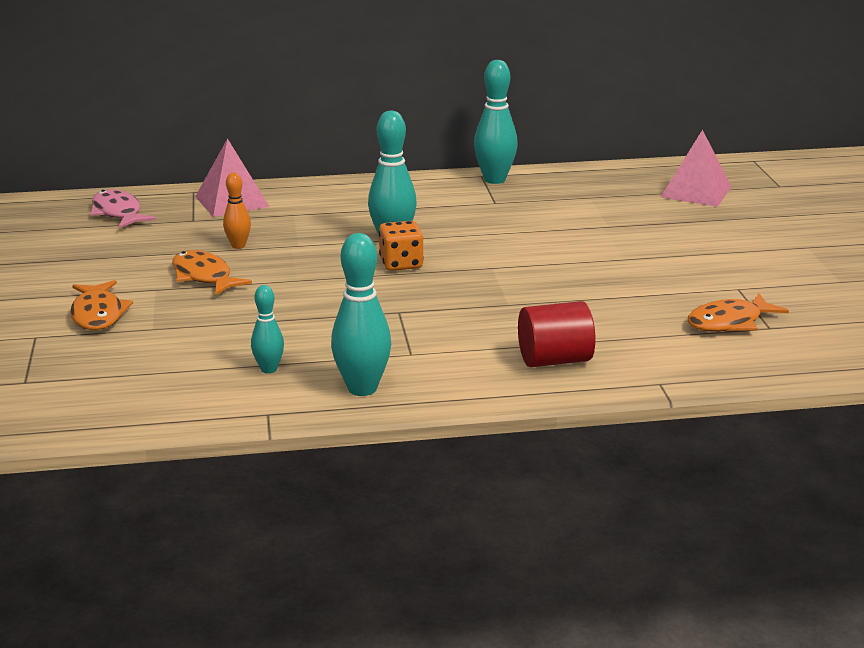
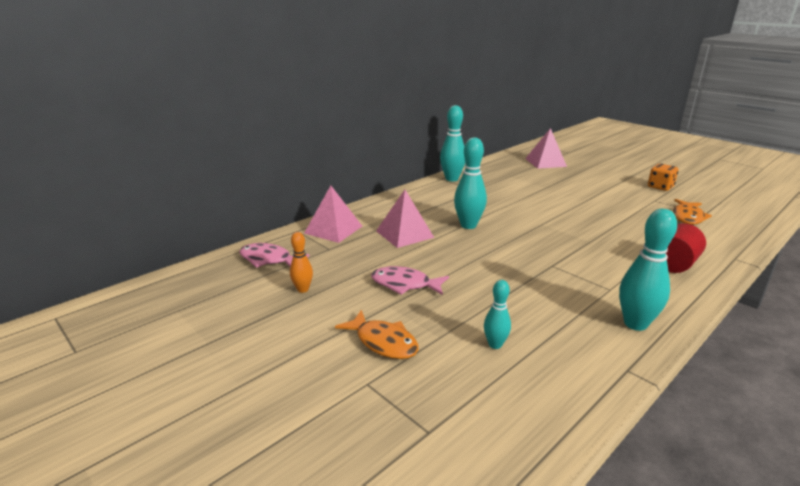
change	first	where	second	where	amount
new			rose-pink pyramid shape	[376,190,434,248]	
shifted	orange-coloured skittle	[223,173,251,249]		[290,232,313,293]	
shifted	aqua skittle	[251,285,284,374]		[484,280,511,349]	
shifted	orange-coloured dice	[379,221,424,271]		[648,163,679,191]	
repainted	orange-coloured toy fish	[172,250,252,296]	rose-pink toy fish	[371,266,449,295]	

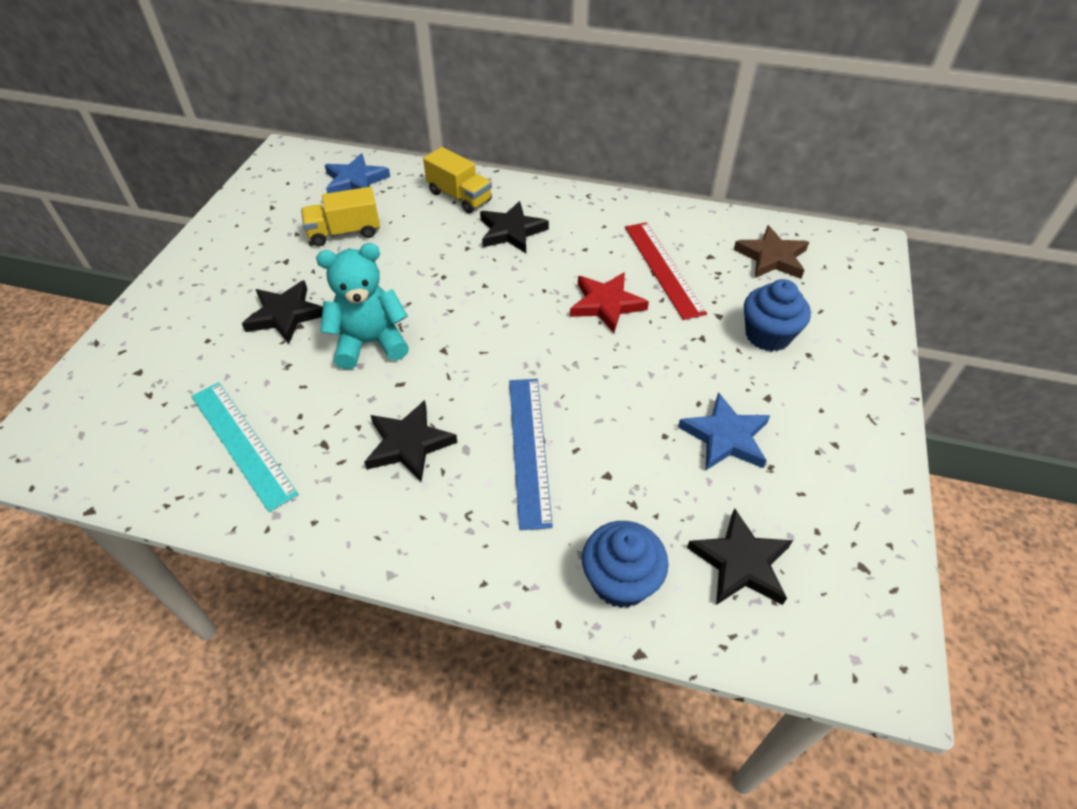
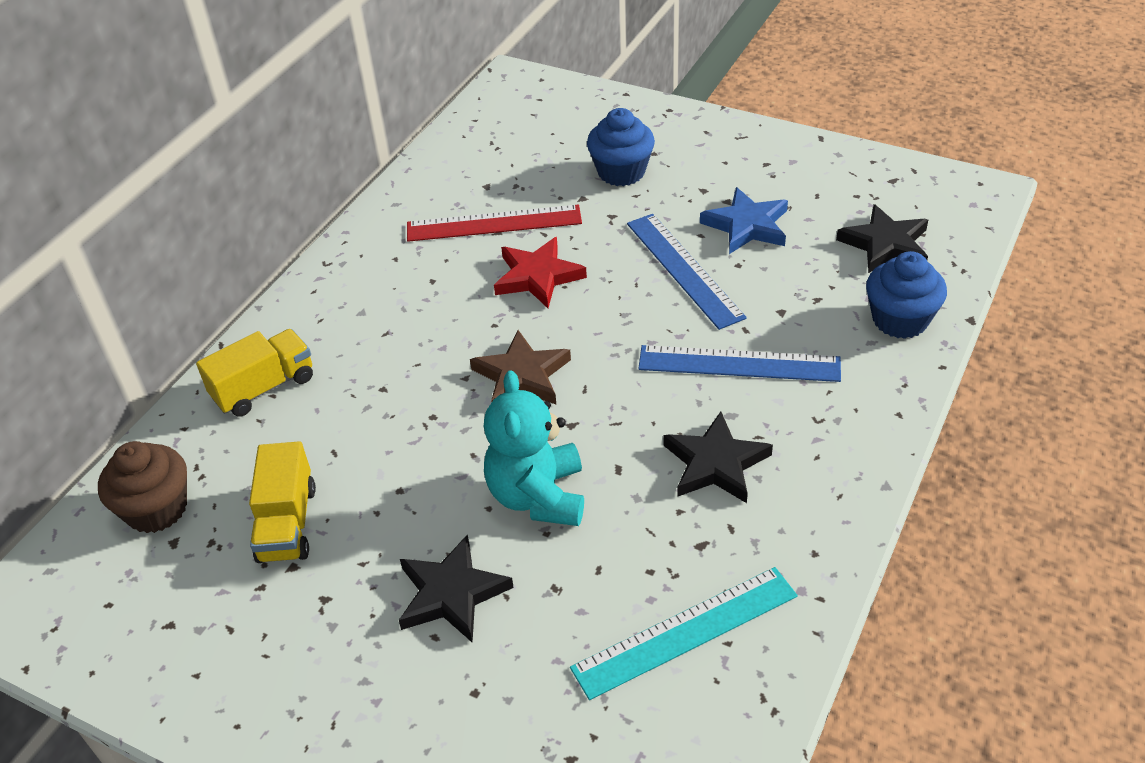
change	first	where	second	where	amount
gone	black star shape	[480,201,549,253]			
new			royal blue measuring stick	[627,214,747,330]	
shifted	brown star shape	[734,225,809,279]		[470,330,571,404]	
swapped	royal blue star shape	[325,153,390,193]	brown cupcake	[98,441,187,533]	

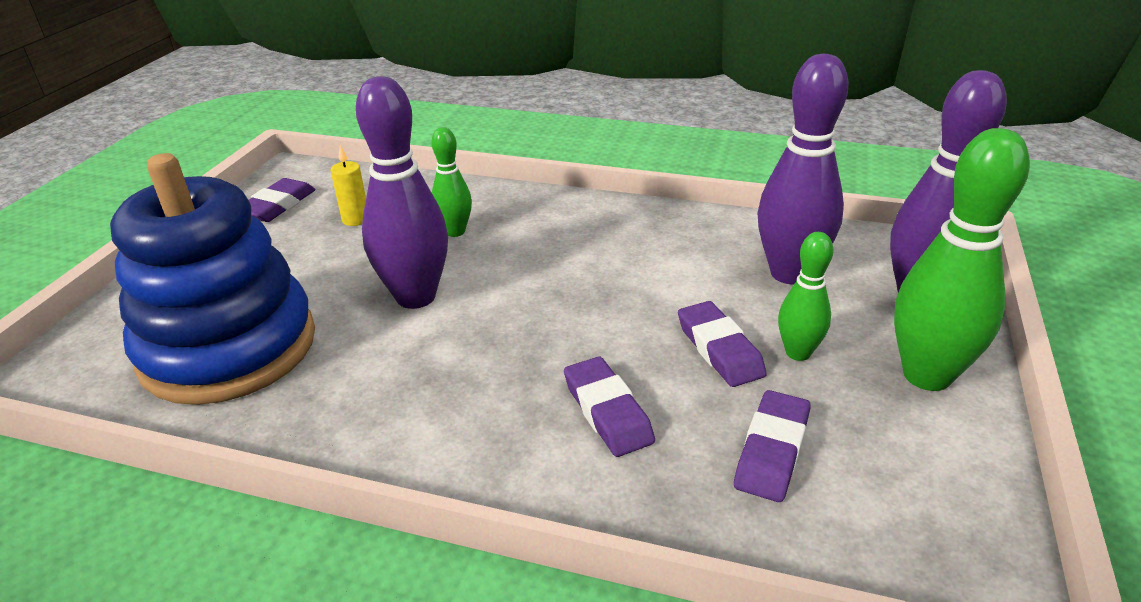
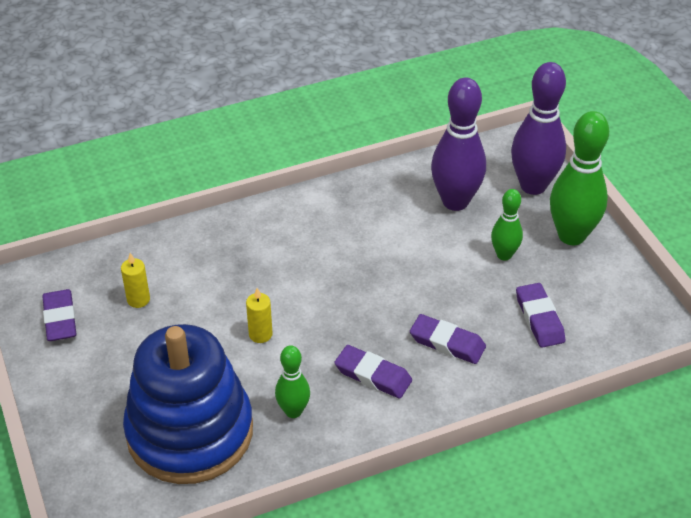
change	first	where	second	where	amount
shifted	green skittle	[431,127,472,237]		[275,345,310,418]	
shifted	violet eraser	[678,301,767,387]		[334,345,412,399]	
swapped	violet skittle	[356,76,448,309]	golden candle	[246,288,273,343]	

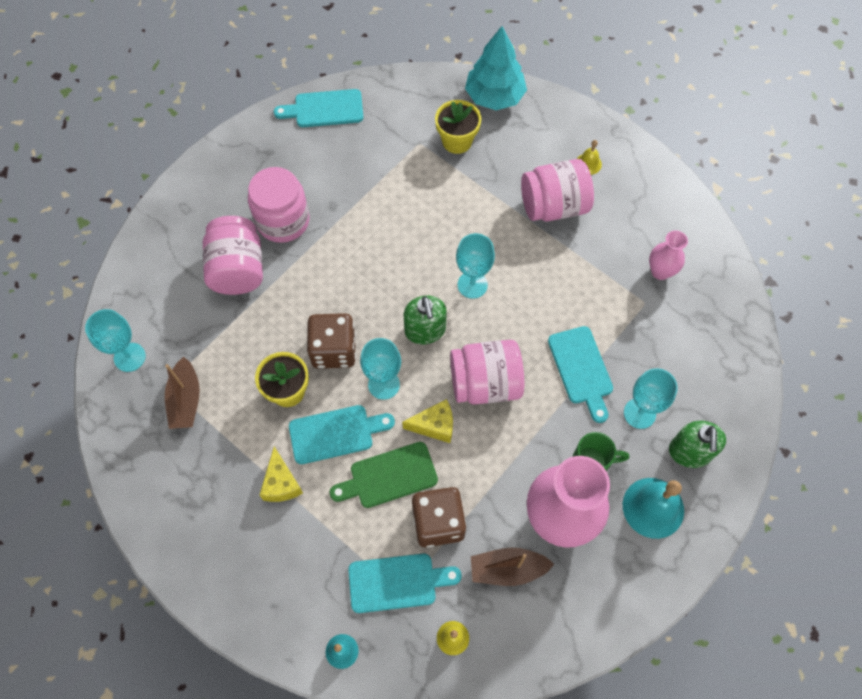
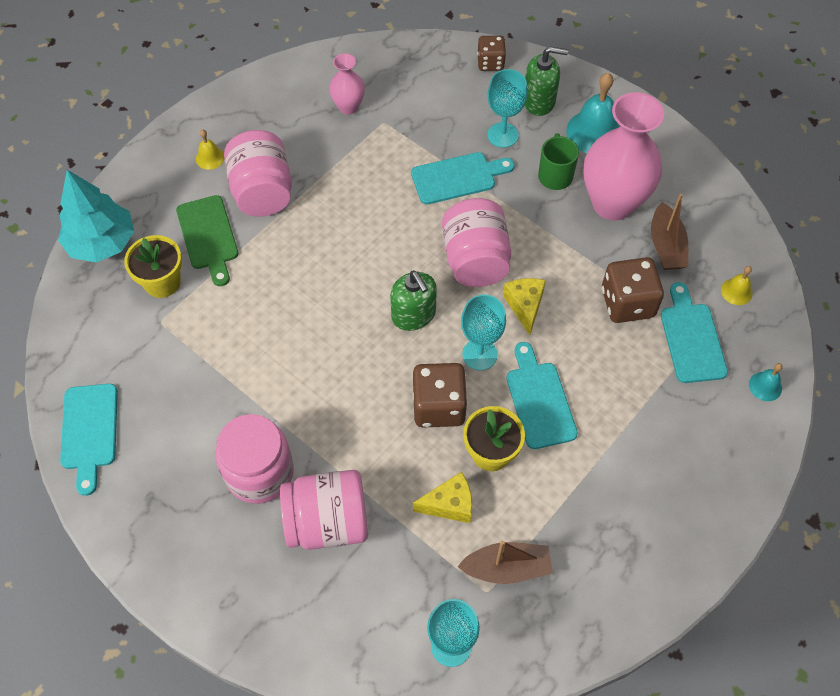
change	first	where	second	where	amount
gone	aqua chalice	[456,233,495,299]			
new			brown dice	[477,36,506,71]	
shifted	golden cheese wedge	[260,447,303,502]		[413,472,472,523]	
shifted	green chopping board	[329,442,438,508]		[176,195,239,286]	
rotated	green soap pump	[403,296,447,344]		[390,270,437,331]	75 degrees clockwise

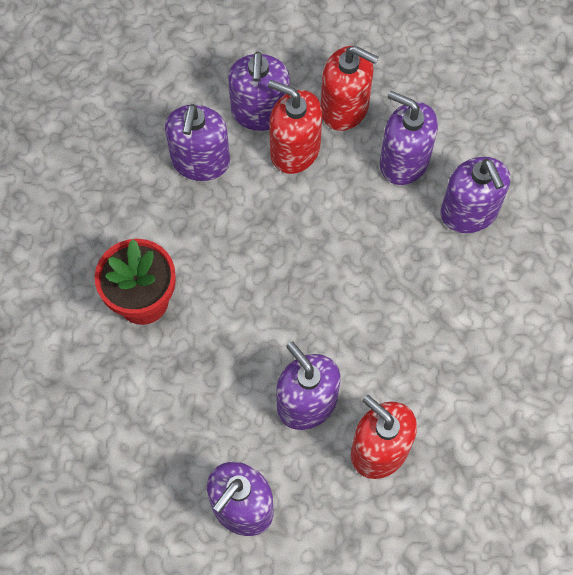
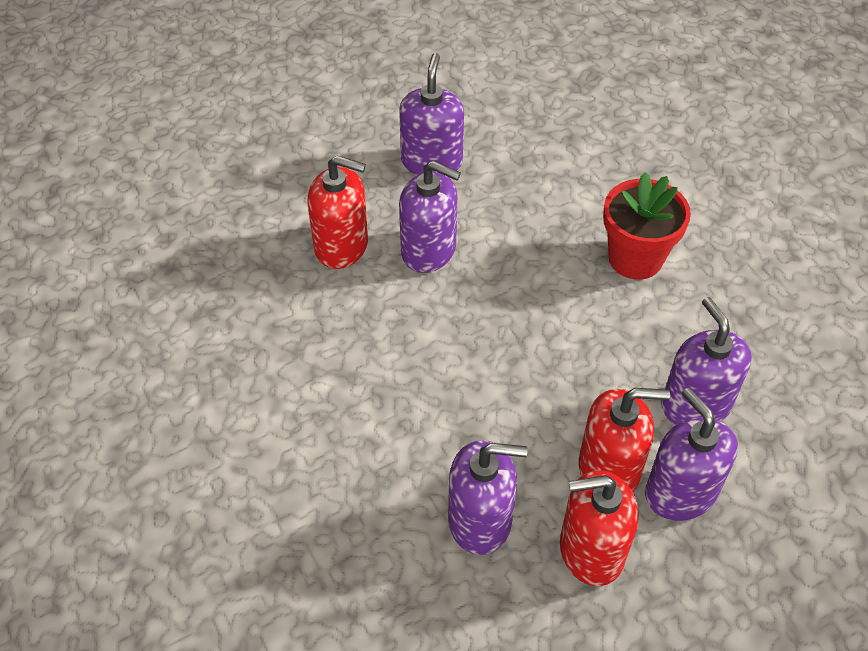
change	first	where	second	where	amount
gone	violet soap pump	[440,157,510,233]			

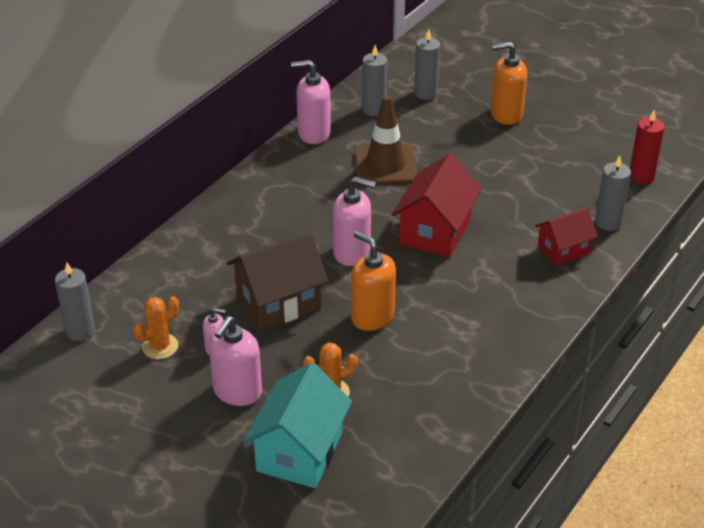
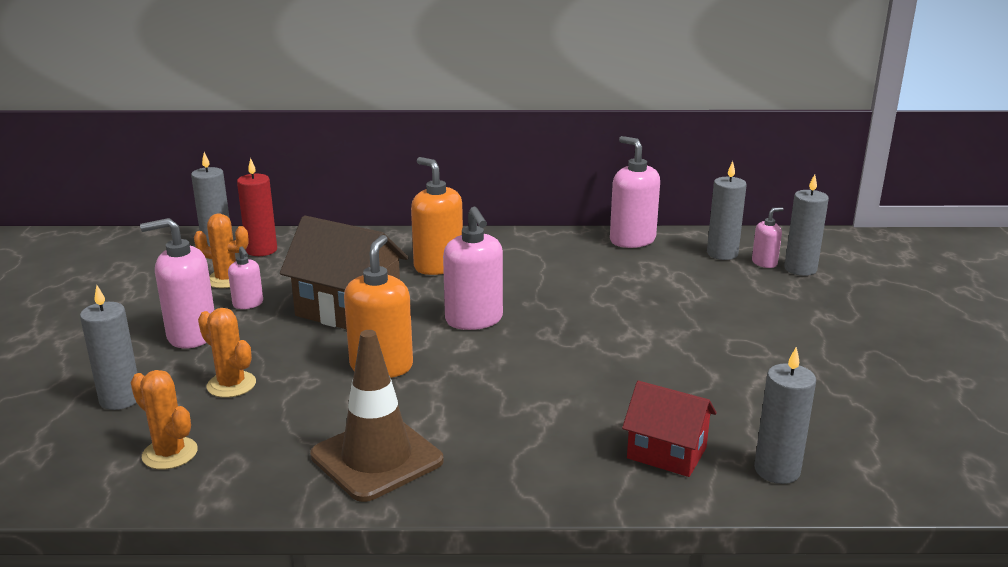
change	first	where	second	where	amount
gone	red house	[392,154,481,258]			
new			orange-coloured saguaro cactus	[131,370,198,469]	
new			rose-pink soap pump	[752,207,784,268]	
shifted	brown safety cone	[354,95,417,185]		[310,330,444,502]	
shifted	orange-coloured soap pump	[491,42,527,125]		[411,157,463,275]	
shifted	red candle	[630,110,665,184]		[237,158,277,256]	
swapped	aqua house	[243,363,352,488]	gray candle	[80,285,137,410]	

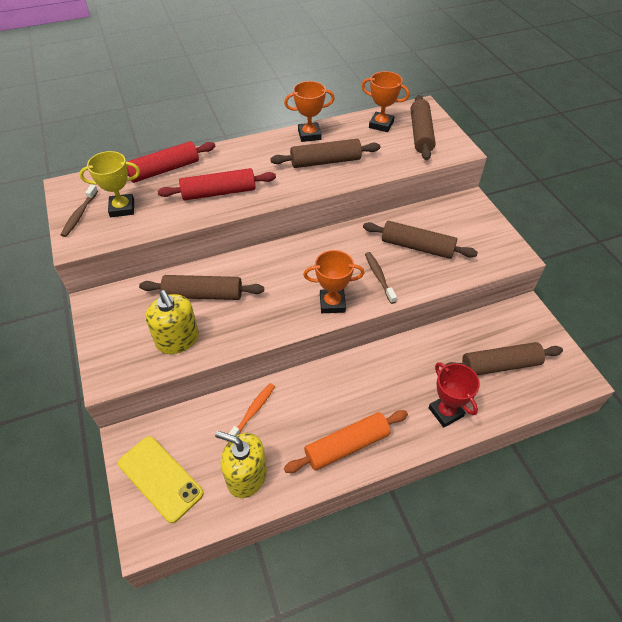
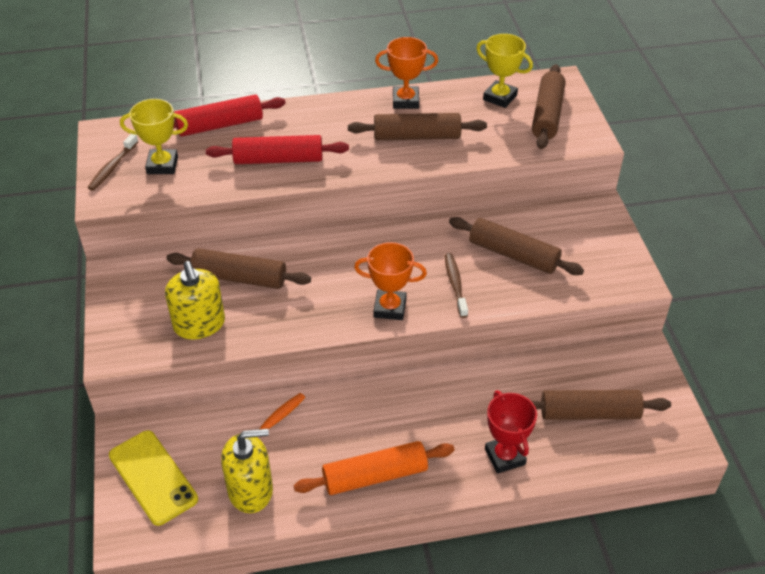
change	first	where	second	where	amount
repainted	orange-coloured prize cup	[362,71,410,132]	golden prize cup	[476,34,533,108]	
rotated	golden soap pump	[215,431,267,498]		[221,429,273,513]	135 degrees clockwise

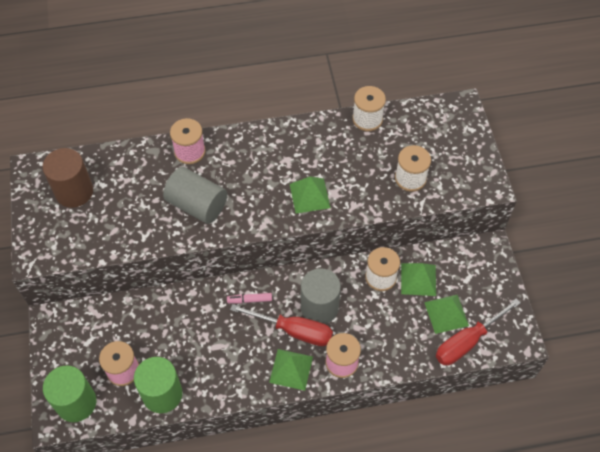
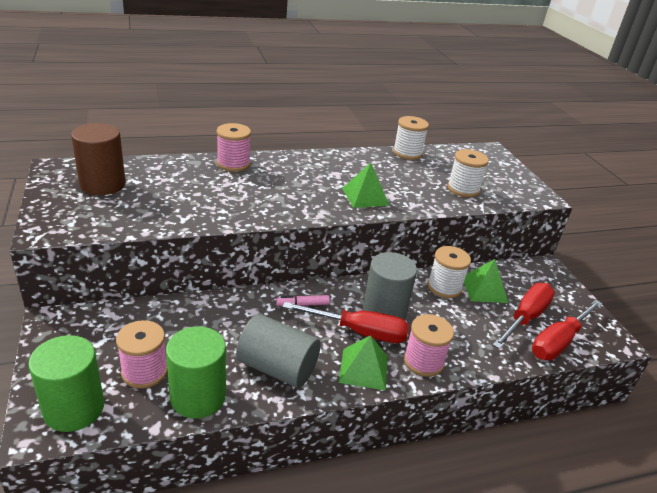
change	first	where	second	where	amount
shifted	gray solid cylinder	[163,167,227,224]		[236,314,321,388]	
swapped	green pyramid shape	[424,295,469,334]	red flat screwdriver	[493,283,555,349]	

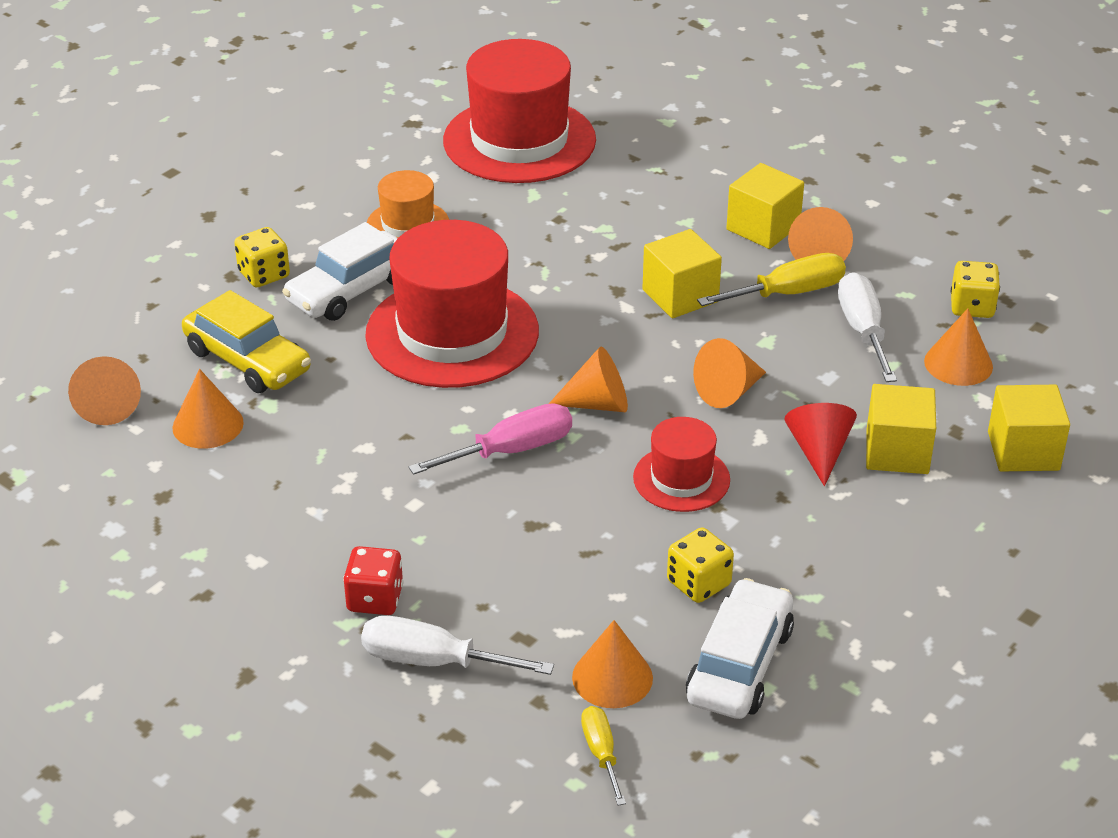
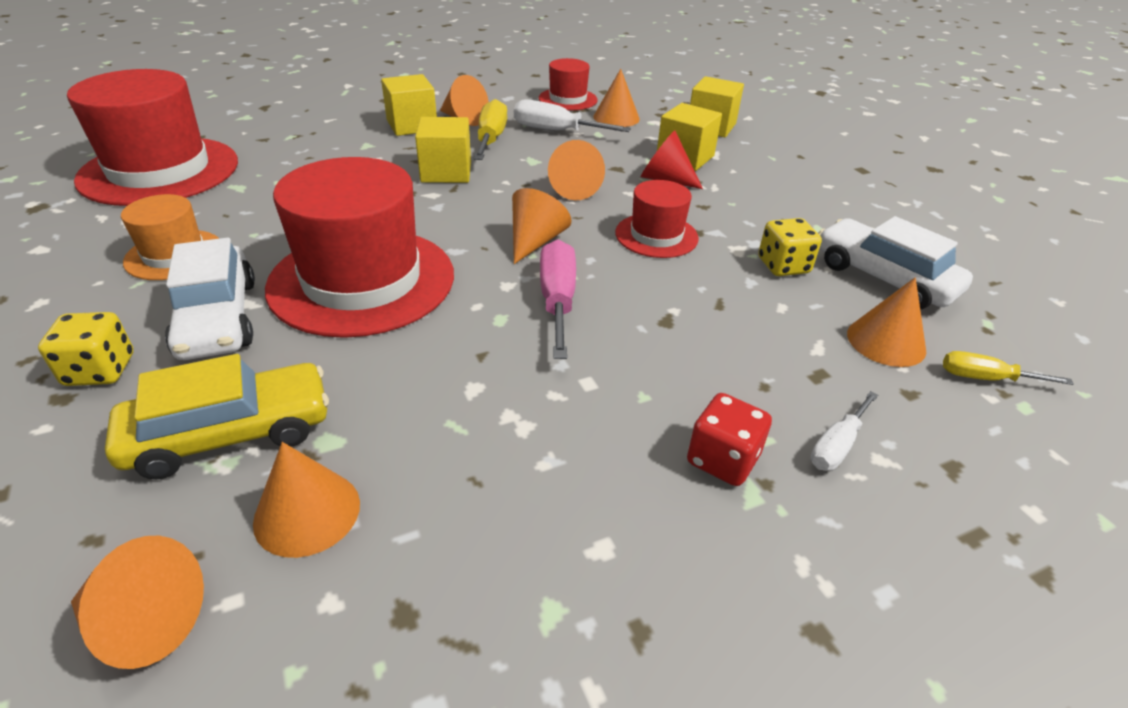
change	first	where	second	where	amount
swapped	golden dice	[951,261,1000,318]	red top hat	[539,58,598,111]	
scaled	white flat screwdriver	[361,615,554,675]		[810,391,878,471]	x0.60

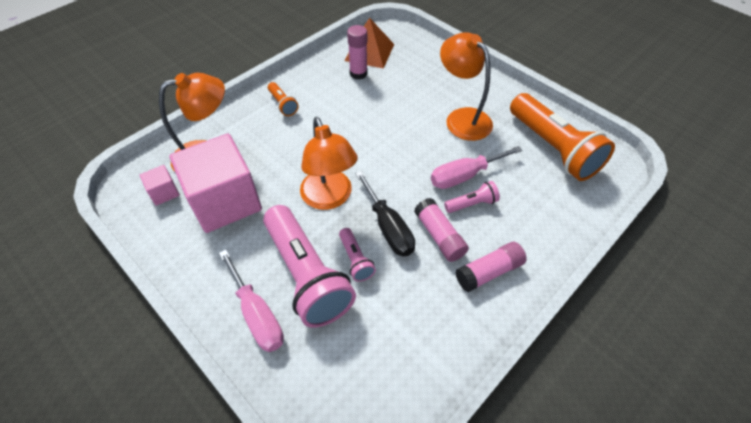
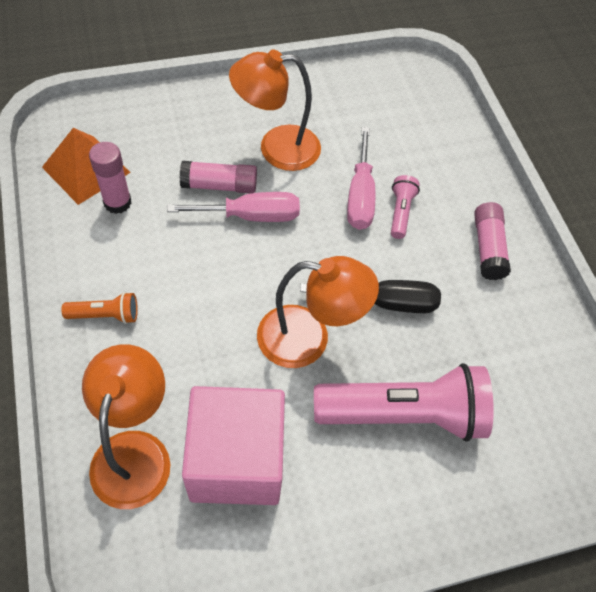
change	first	where	second	where	amount
gone	rose-pink cube	[140,165,180,206]			
gone	rose-pink flashlight	[339,228,376,282]			
gone	orange-coloured flashlight	[510,93,615,181]			
shifted	rose-pink flat screwdriver	[219,250,284,352]		[167,192,300,222]	
shifted	rose-pink glue	[414,198,469,262]		[180,161,257,193]	

